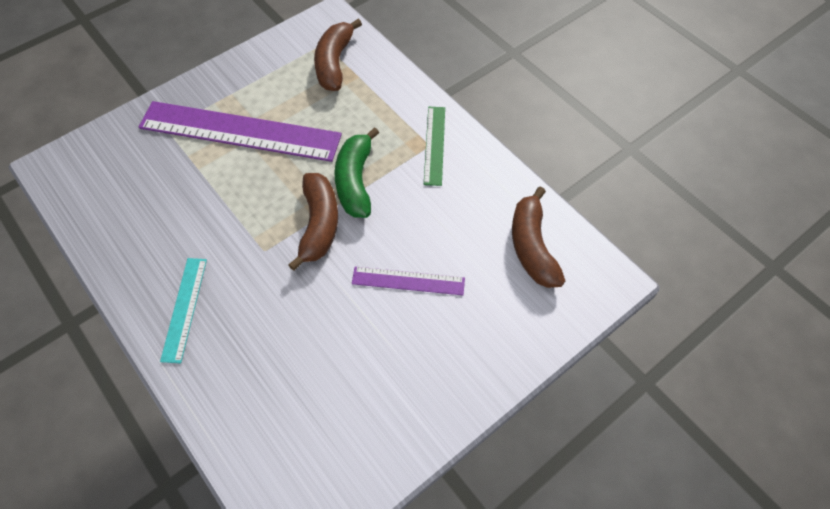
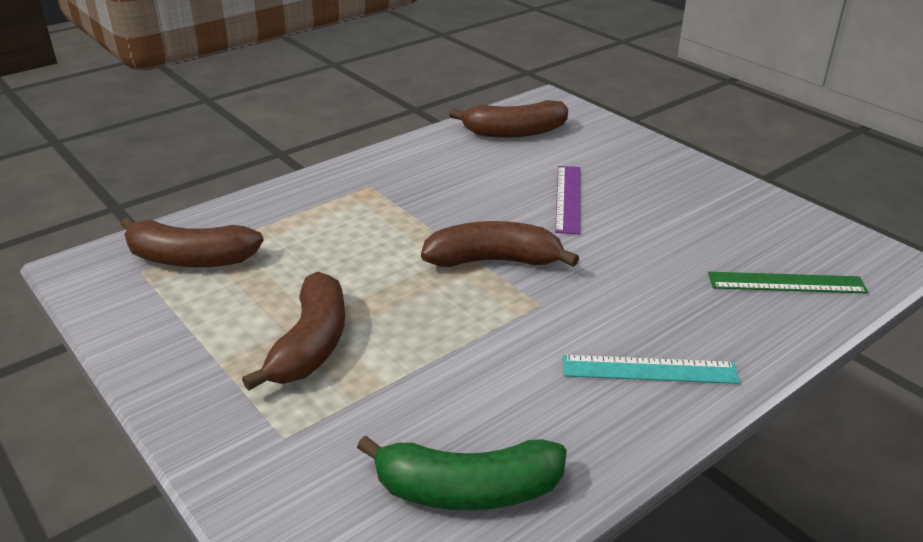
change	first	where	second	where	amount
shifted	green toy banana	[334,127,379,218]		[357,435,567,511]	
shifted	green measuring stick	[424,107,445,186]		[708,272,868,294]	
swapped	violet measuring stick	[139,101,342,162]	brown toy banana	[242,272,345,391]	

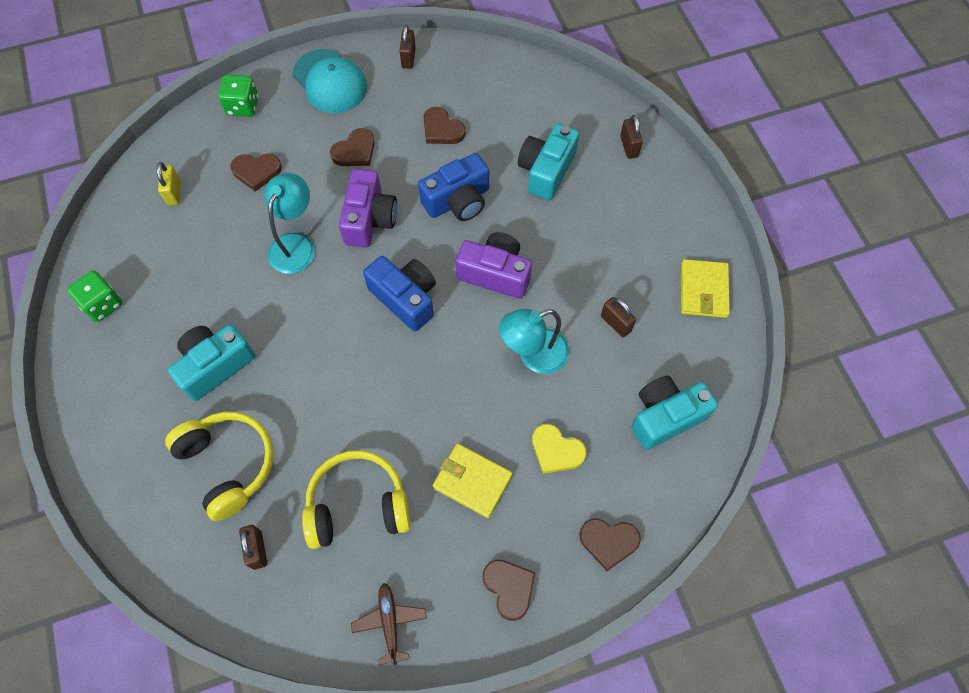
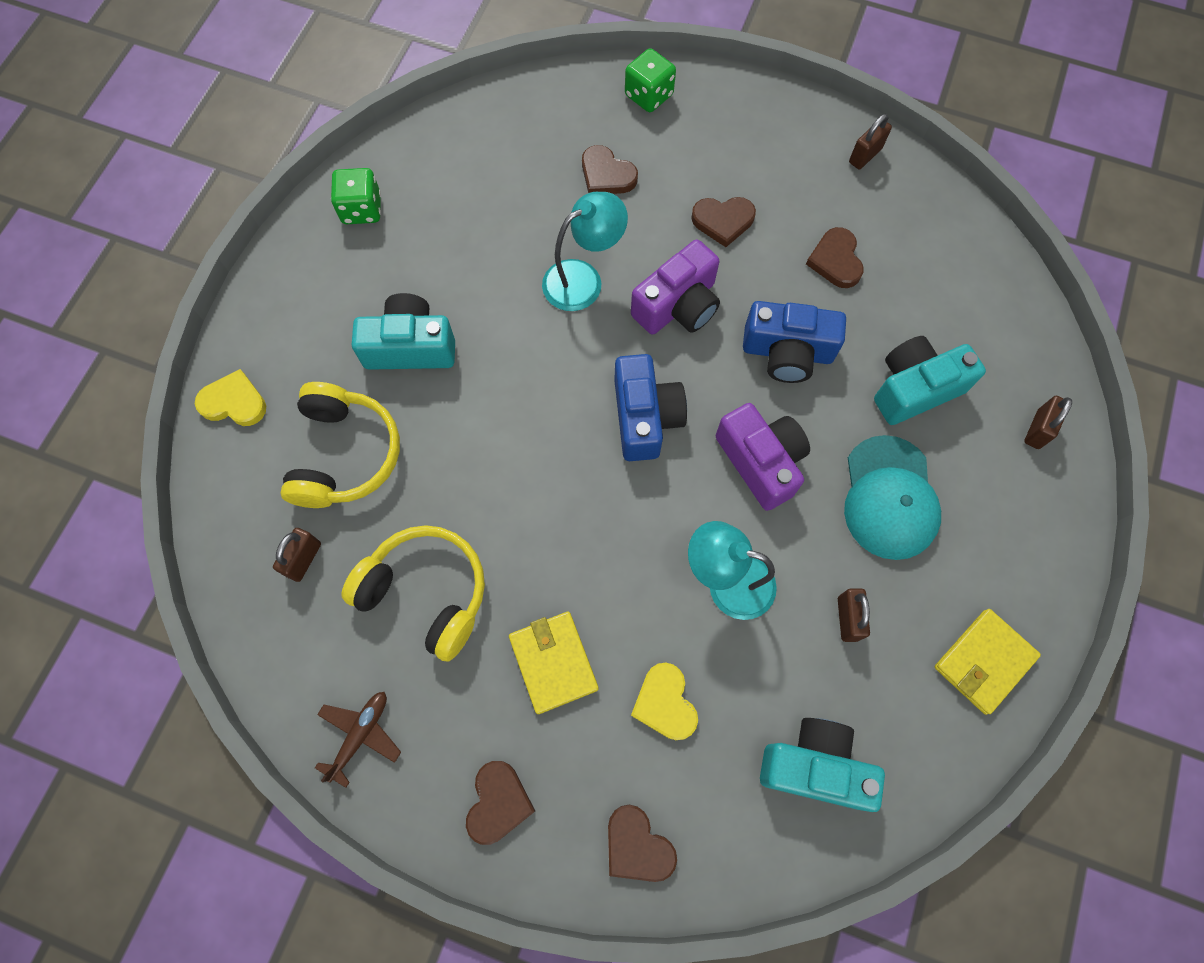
change	first	where	second	where	amount
gone	golden lock	[156,162,181,205]			
new			golden heart	[195,369,266,426]	
shifted	aqua peaked cap	[293,49,367,113]		[844,435,941,560]	

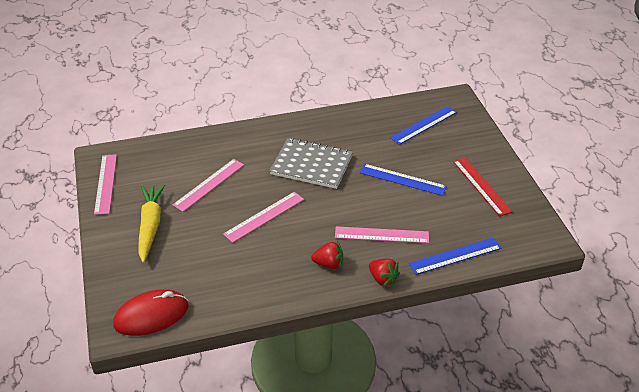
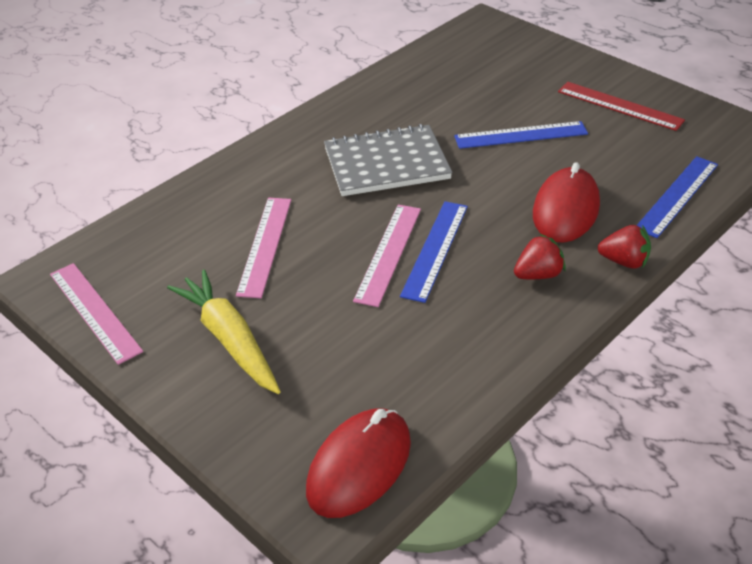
change	first	where	second	where	amount
shifted	royal blue measuring stick	[390,106,457,145]		[400,201,468,303]	
swapped	rose-pink measuring stick	[335,226,429,243]	red computer mouse	[533,162,600,243]	

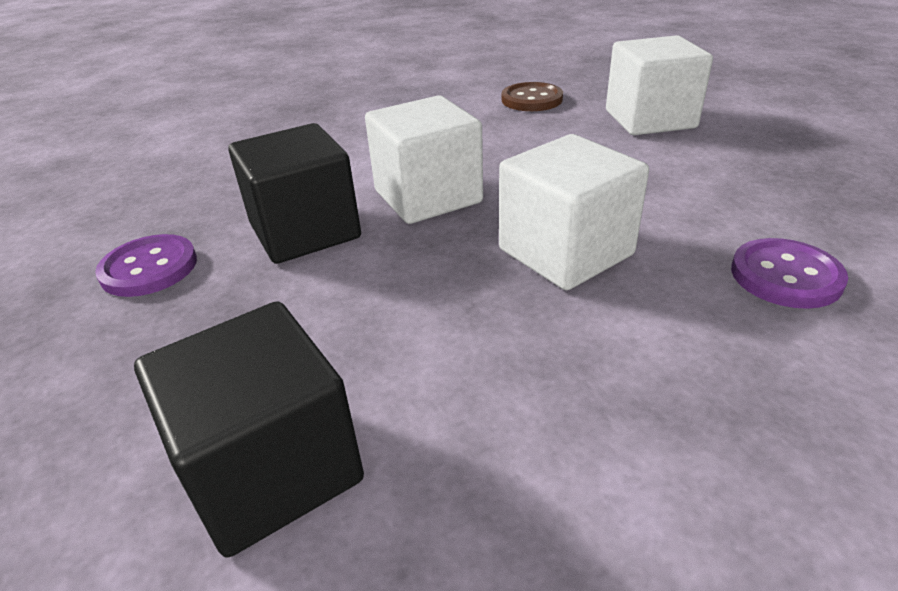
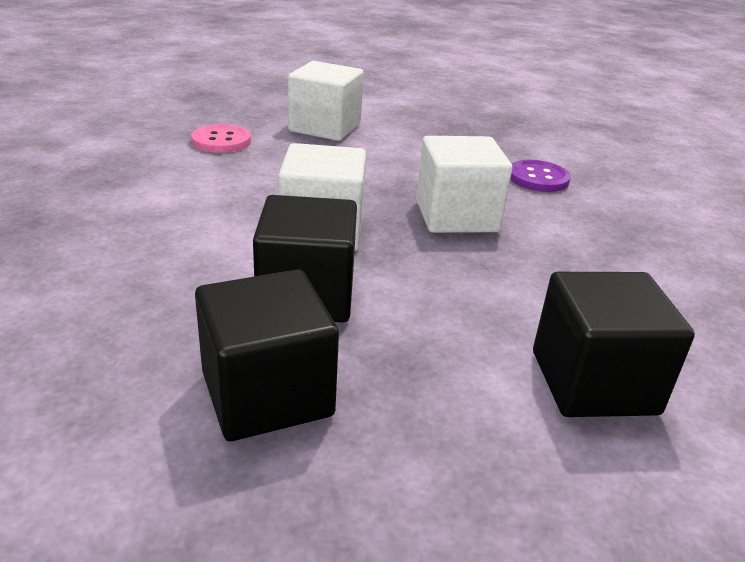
change	first	where	second	where	amount
swapped	violet sewing button	[95,234,197,297]	black cube	[195,270,339,441]	
repainted	brown sewing button	[502,82,563,111]	rose-pink sewing button	[191,124,251,153]	

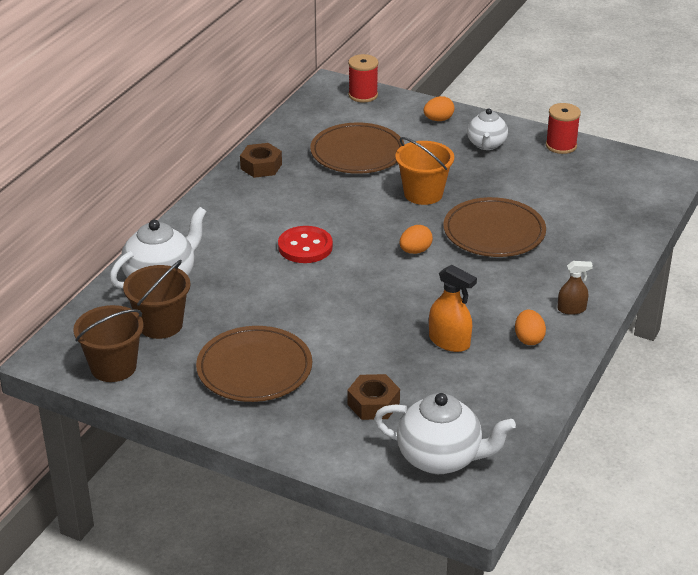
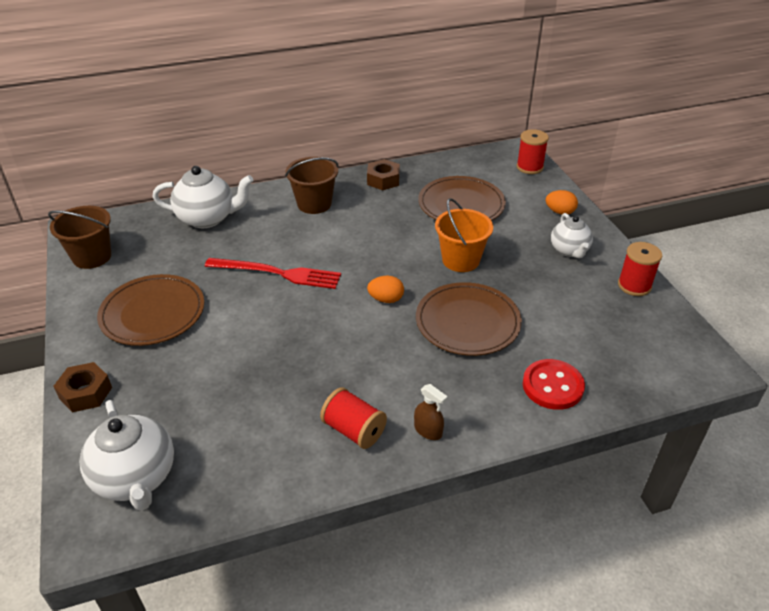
change	first	where	second	where	amount
gone	orange-coloured sprayer	[429,265,477,352]			
new			red dinner fork	[205,258,341,289]	
shifted	brown bucket	[123,260,191,339]		[285,157,339,214]	
shifted	red sewing button	[278,226,333,263]		[523,359,585,410]	
shifted	brown nut	[347,374,400,420]		[54,362,112,412]	
swapped	orange-coloured egg	[515,310,546,345]	red reel of thread	[320,387,387,449]	
rotated	white teapot	[467,108,508,150]		[551,213,593,258]	60 degrees counterclockwise

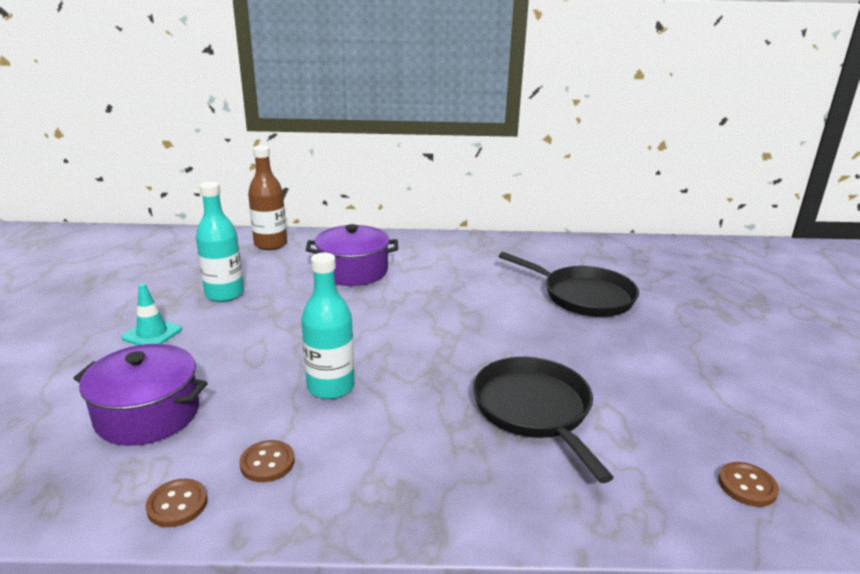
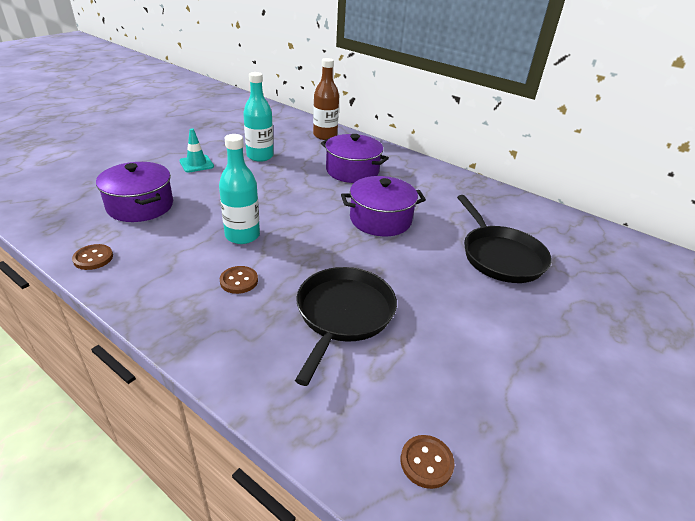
change	first	where	second	where	amount
new			violet stockpot	[341,176,426,236]	
shifted	brown sewing button	[239,440,295,482]		[220,266,258,294]	

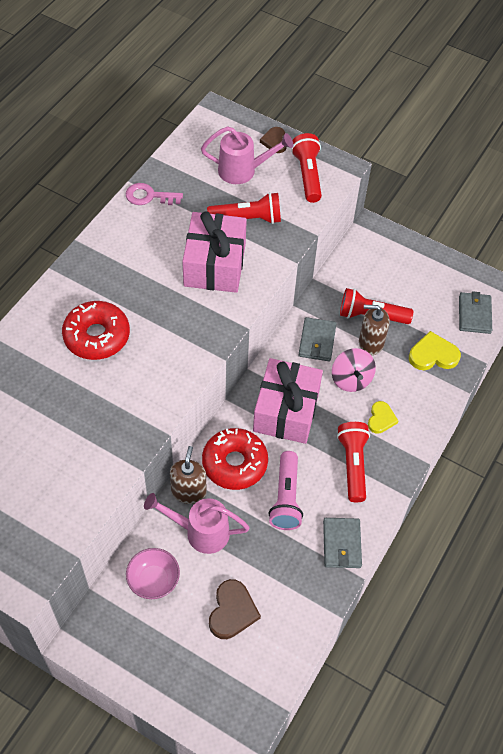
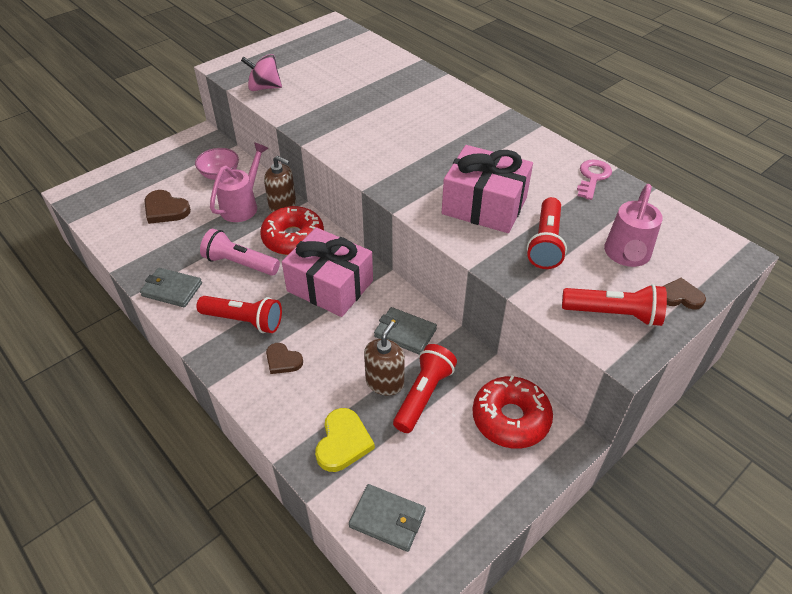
change	first	where	second	where	amount
shifted	red donut	[62,301,130,360]		[472,376,553,449]	
shifted	rose-pink spinning top	[332,348,376,392]		[241,54,282,91]	
repainted	golden heart	[368,401,398,434]	brown heart	[266,343,303,374]	

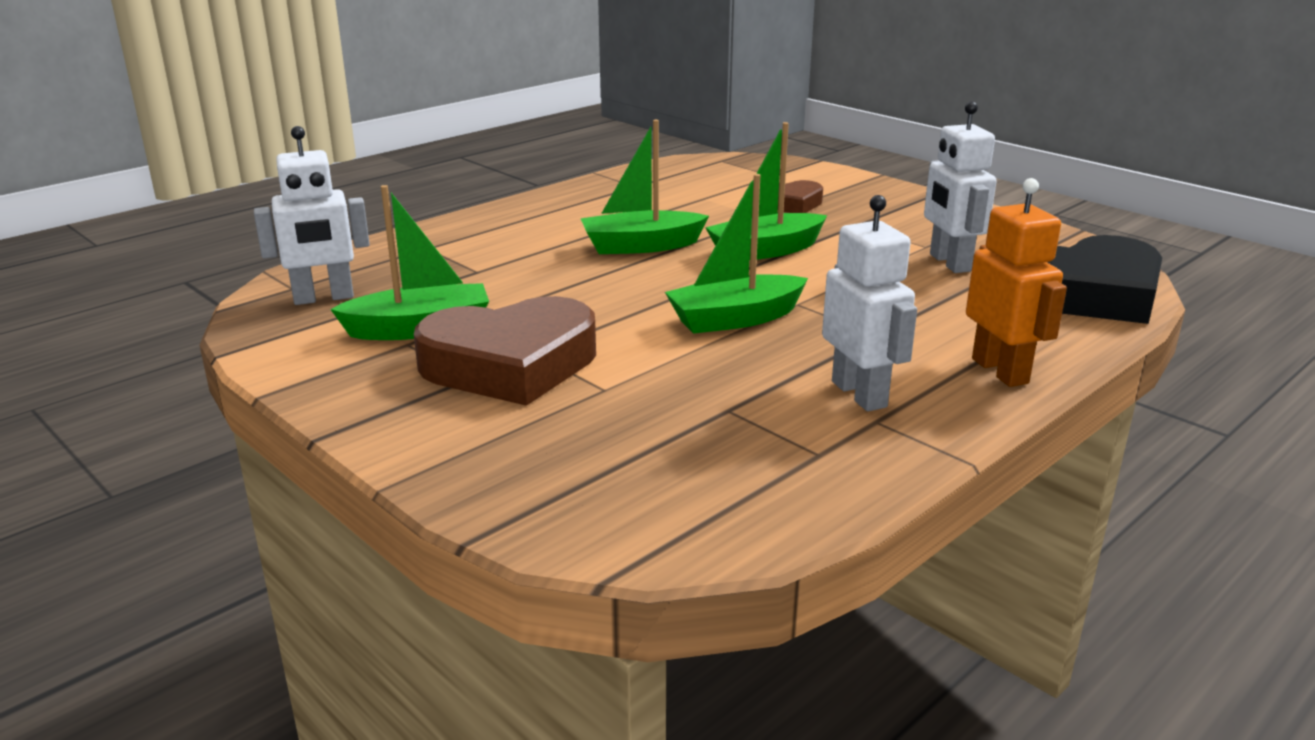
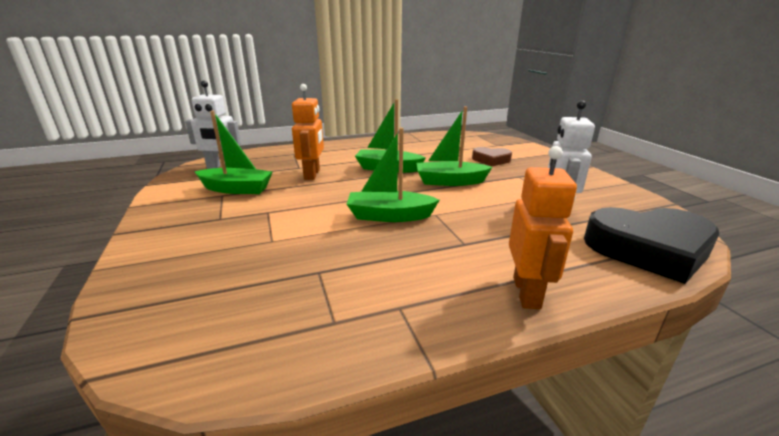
change	first	where	second	where	amount
gone	brown heart	[414,296,596,406]			
gone	white robot figure	[822,195,917,411]			
new			orange-coloured robot figure	[292,84,324,180]	

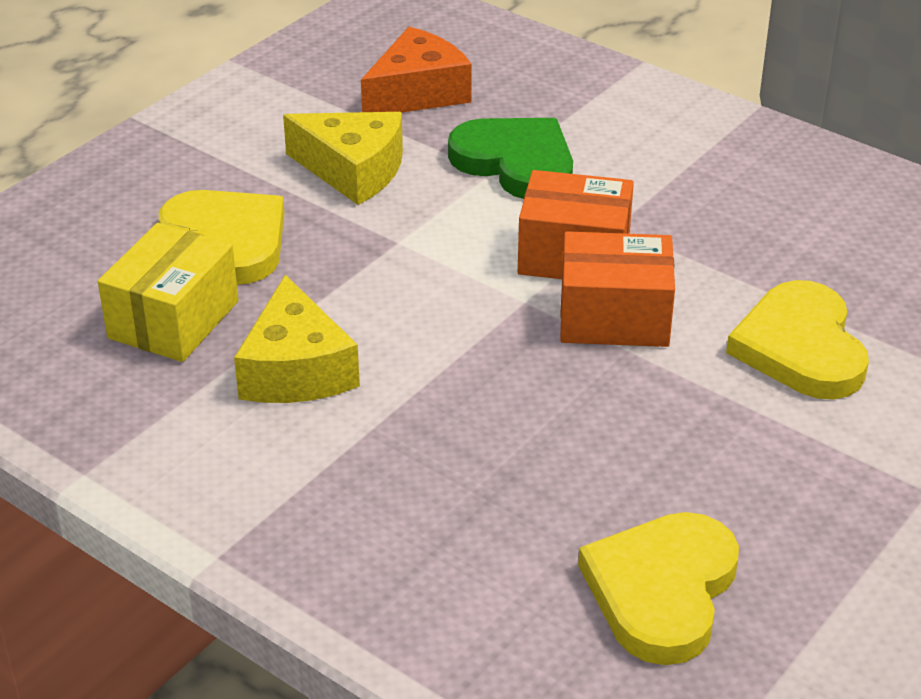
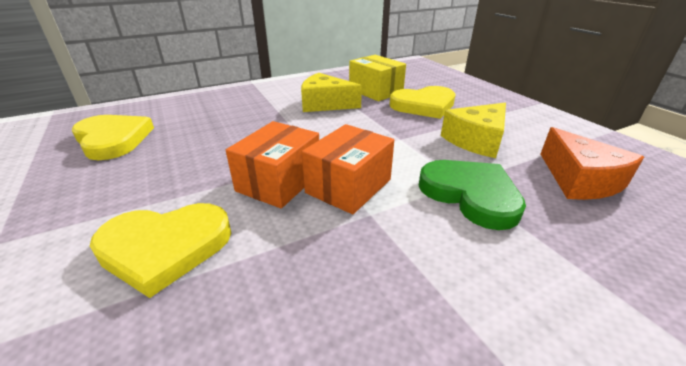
change	first	where	second	where	amount
rotated	green heart	[448,118,573,199]		[418,160,526,230]	105 degrees counterclockwise
rotated	golden heart	[726,280,869,400]		[90,203,231,298]	150 degrees clockwise

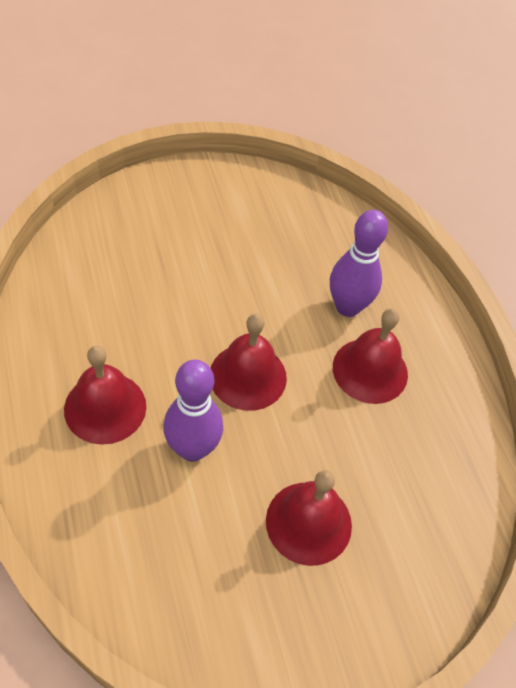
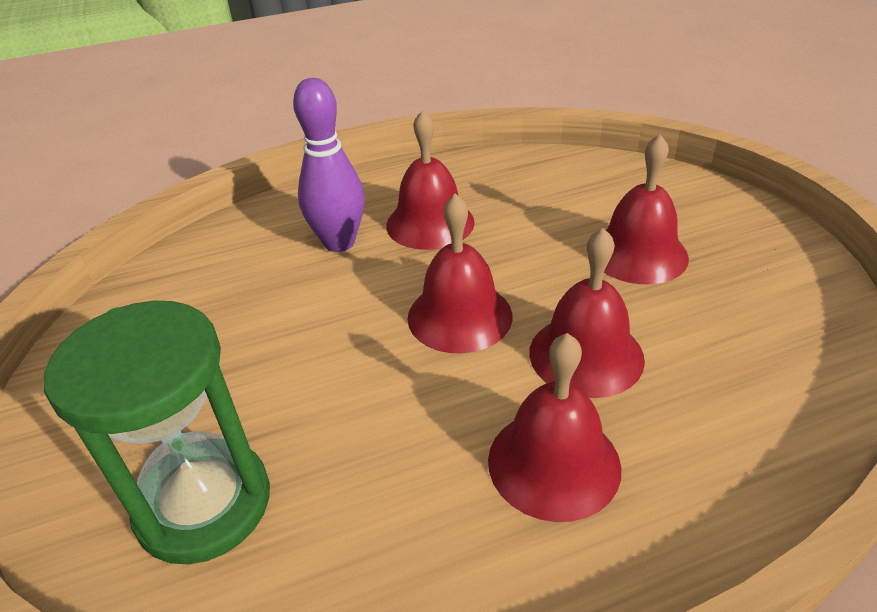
change	first	where	second	where	amount
new			green hourglass	[44,301,270,564]	
swapped	violet skittle	[163,360,223,462]	red hand bell	[529,228,645,398]	

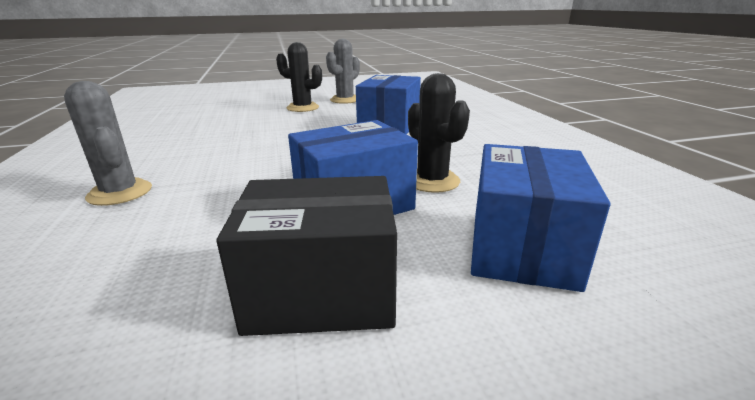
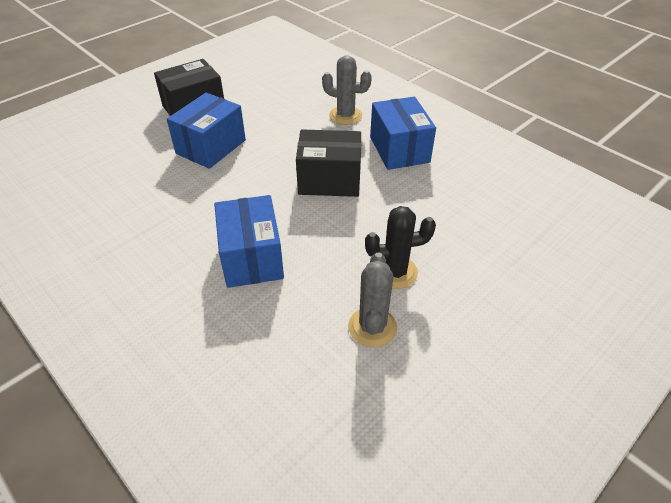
change	first	where	second	where	amount
gone	black saguaro cactus	[408,73,470,193]			
new			black parcel	[296,129,361,197]	
shifted	royal blue parcel	[471,144,611,292]		[370,97,436,170]	

